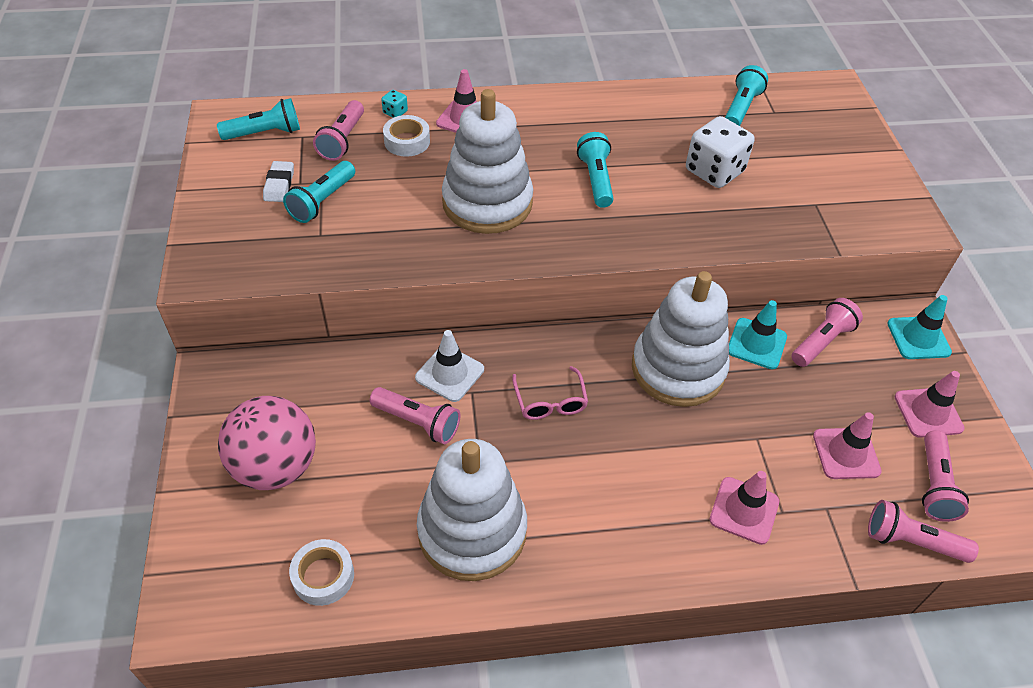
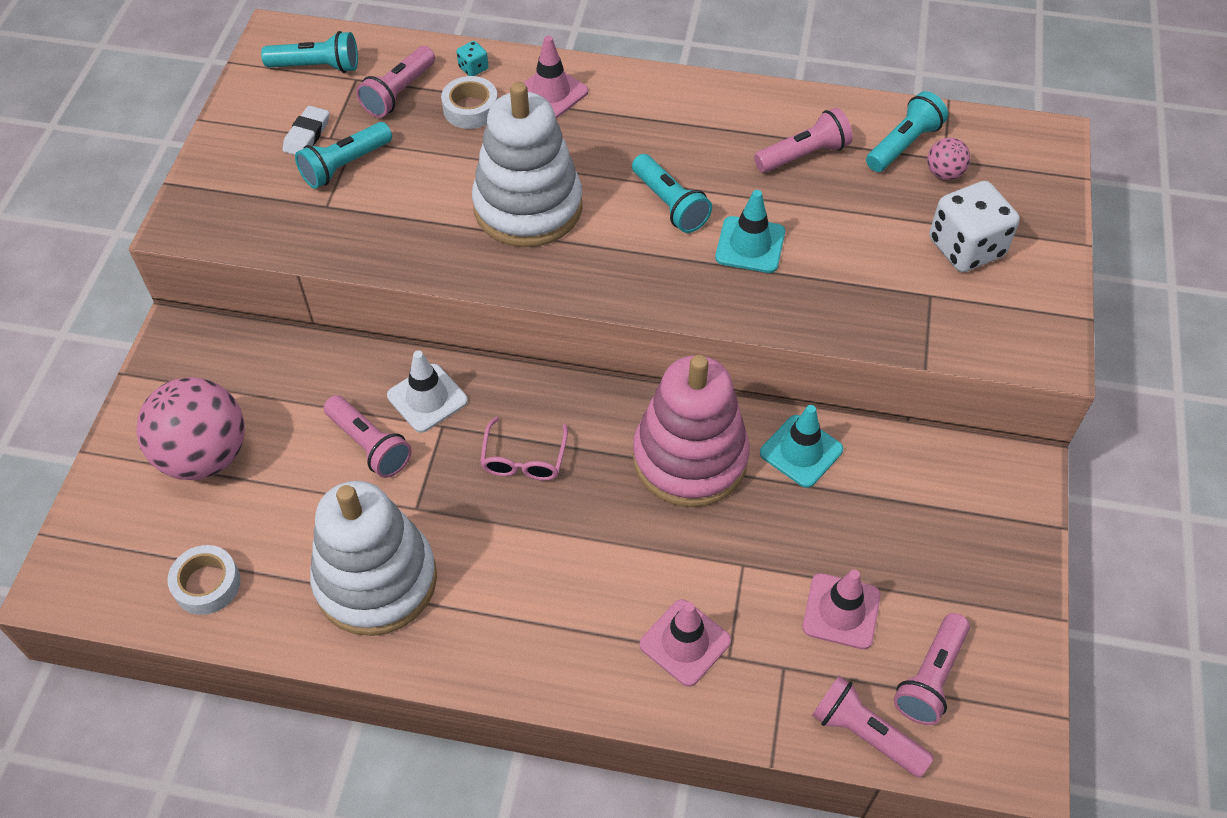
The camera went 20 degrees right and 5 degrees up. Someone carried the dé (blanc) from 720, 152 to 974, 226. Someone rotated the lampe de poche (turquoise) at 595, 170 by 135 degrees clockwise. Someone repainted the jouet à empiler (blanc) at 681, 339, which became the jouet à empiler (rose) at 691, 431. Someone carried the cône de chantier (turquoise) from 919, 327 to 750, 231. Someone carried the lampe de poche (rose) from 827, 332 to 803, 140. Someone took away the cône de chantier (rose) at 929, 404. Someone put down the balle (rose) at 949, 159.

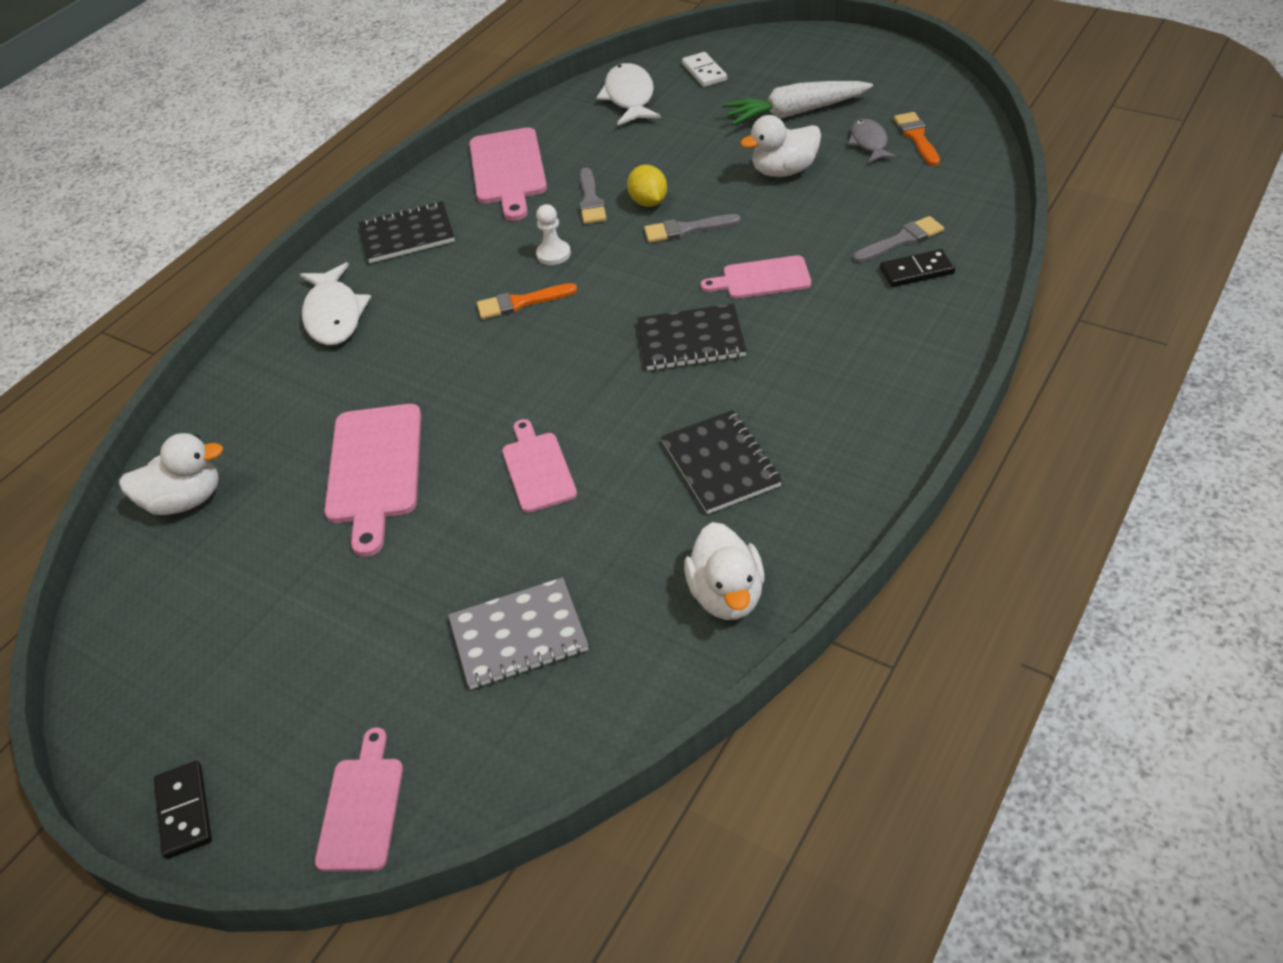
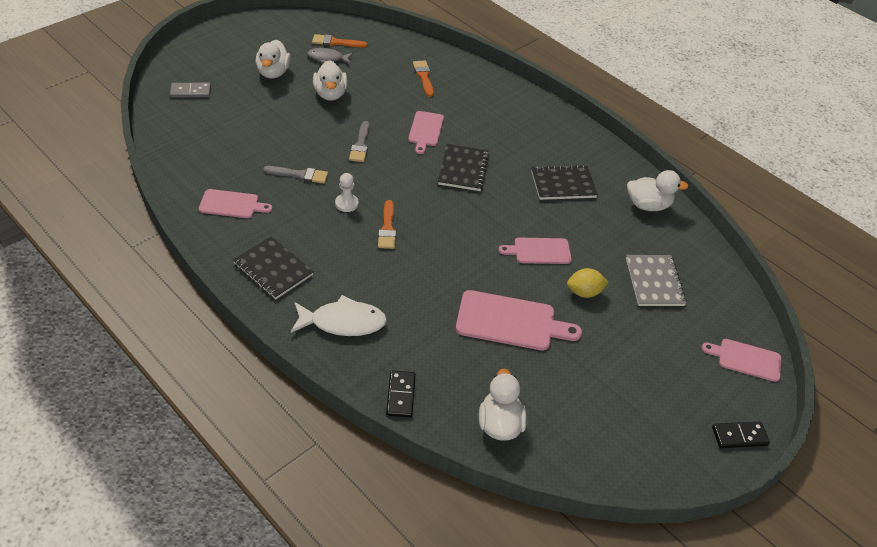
The camera went 85 degrees left and 0 degrees up. Someone repainted the domino (blanc) at 704, 69, which became the domino (gris) at 190, 90. Someone took away the poisson (blanc) at 628, 94. Someone swapped the carotte (blanc) at 798, 103 for the canard (blanc) at 273, 59. Someone scaled the planche à découper (rose) at 508, 174 by 0.62. Someone carried the citron (jaune) from 647, 186 to 588, 283. Someone rotated the carnet (noir) at 407, 232 by 45 degrees counterclockwise. Someone repainted the pinceau (gris) at 898, 239, which became the pinceau (orange) at 423, 78. Someone carried the domino (noir) from 917, 268 to 401, 394.

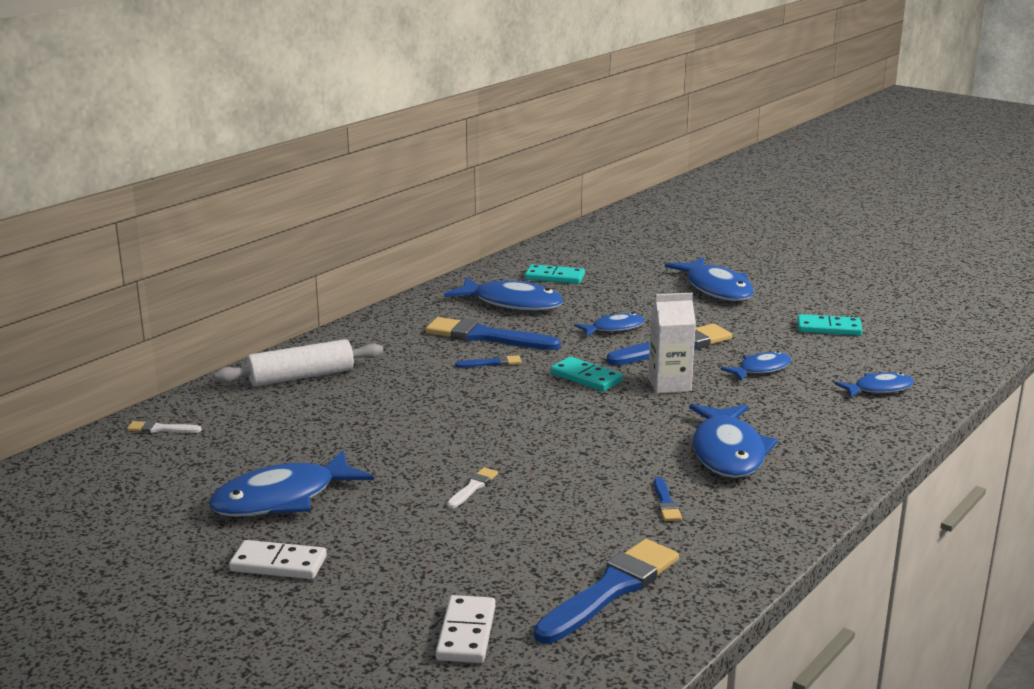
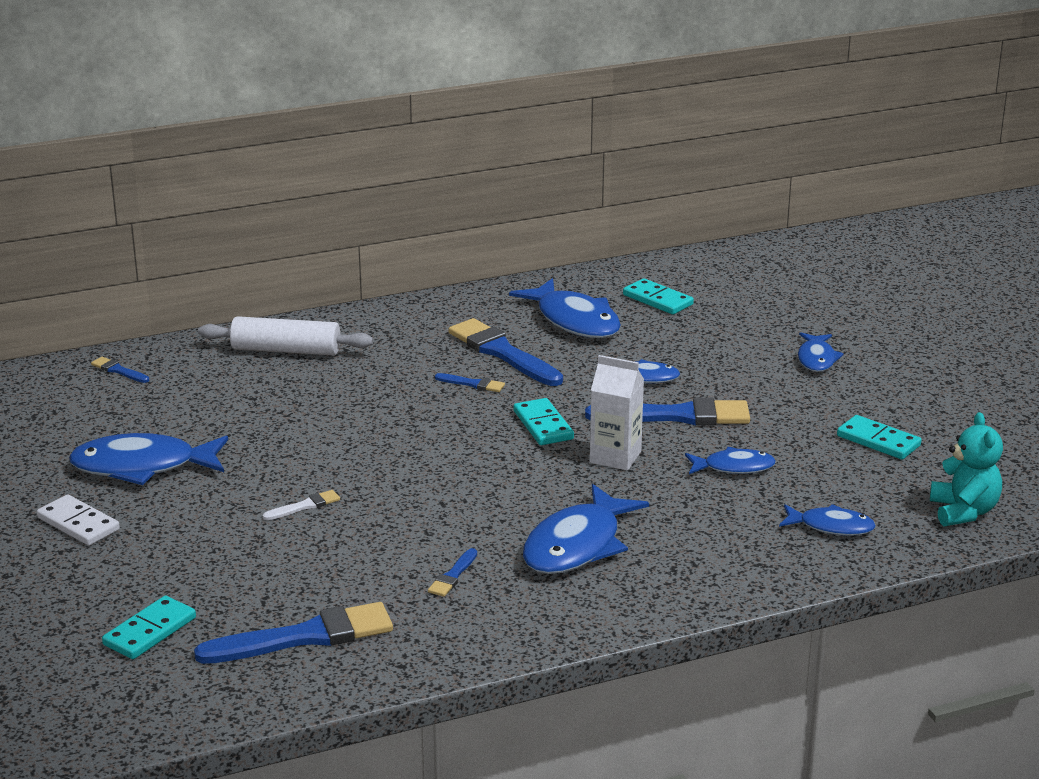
The camera went 30 degrees right and 5 degrees up. Someone scaled the poisson (bleu) at 709, 279 by 0.57. Someone repainted the pinceau (blanc) at 164, 426, which became the pinceau (bleu) at 120, 370. Someone repainted the domino (blanc) at 466, 629, which became the domino (turquoise) at 149, 627. Someone put down the ours en peluche (turquoise) at 966, 469.

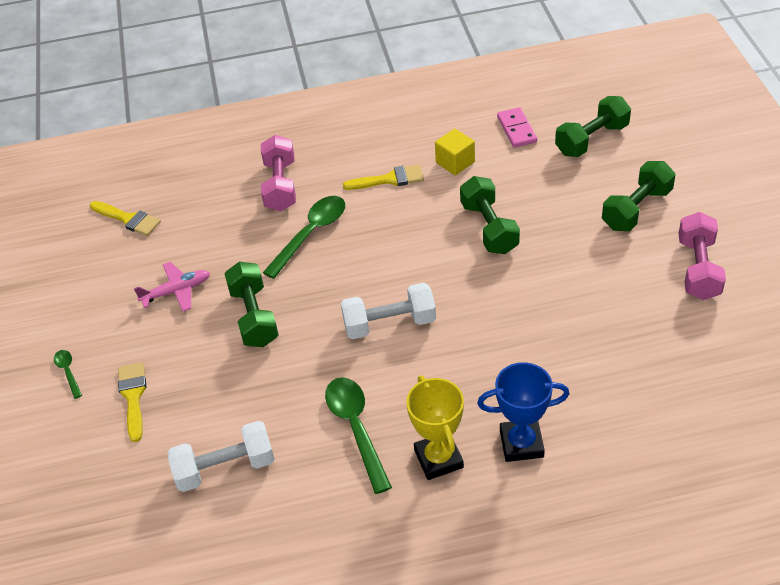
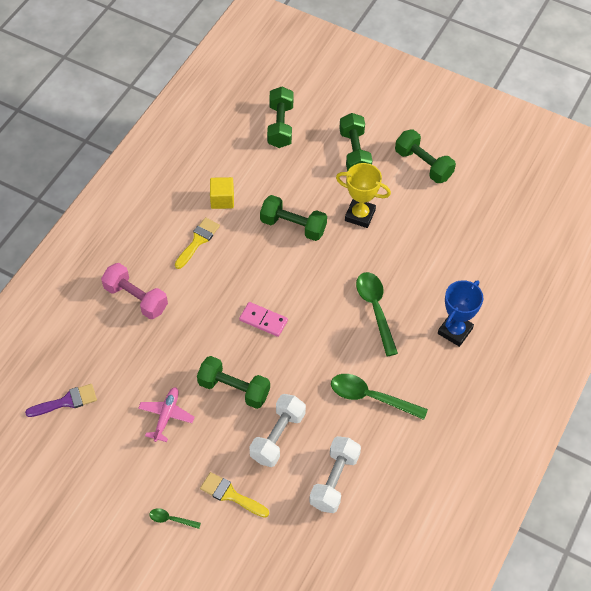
The camera went 55 degrees left and 10 degrees up. Someone carried the domino (rose) from 517, 127 to 263, 319. Someone carried the cuillère (vert) from 304, 237 to 377, 314. Someone repainted the pinceau (jaune) at 125, 218, which became the pinceau (violet) at 61, 400. Someone repainted the haltère (rose) at 702, 256, which became the haltère (vert) at 425, 156. Someone carried the haltère (blanc) from 388, 311 to 277, 430. Someone carried the trophée (jaune) from 435, 428 to 363, 195.

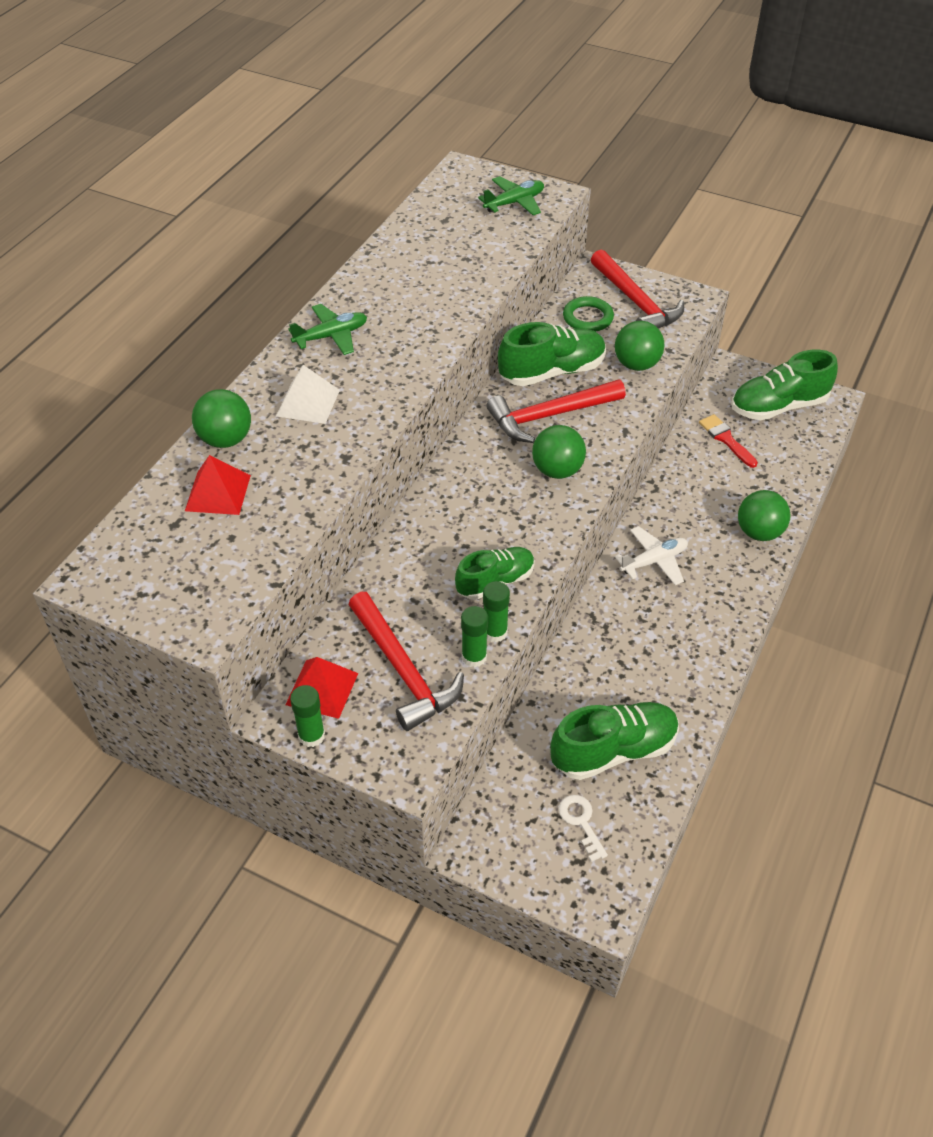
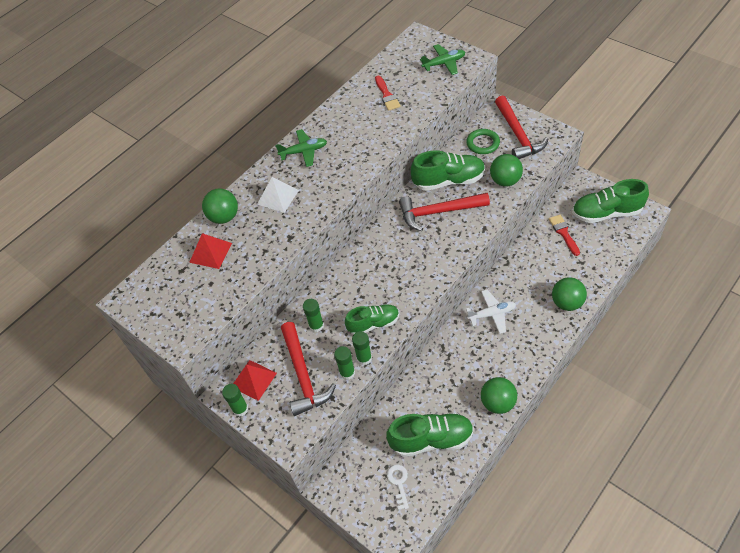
The camera went 20 degrees right and 5 degrees up. Someone carried the balle (vert) from 559, 452 to 499, 395. Someone put down the pinceau (rouge) at 388, 93. Someone put down the bâton de colle (vert) at 313, 315.

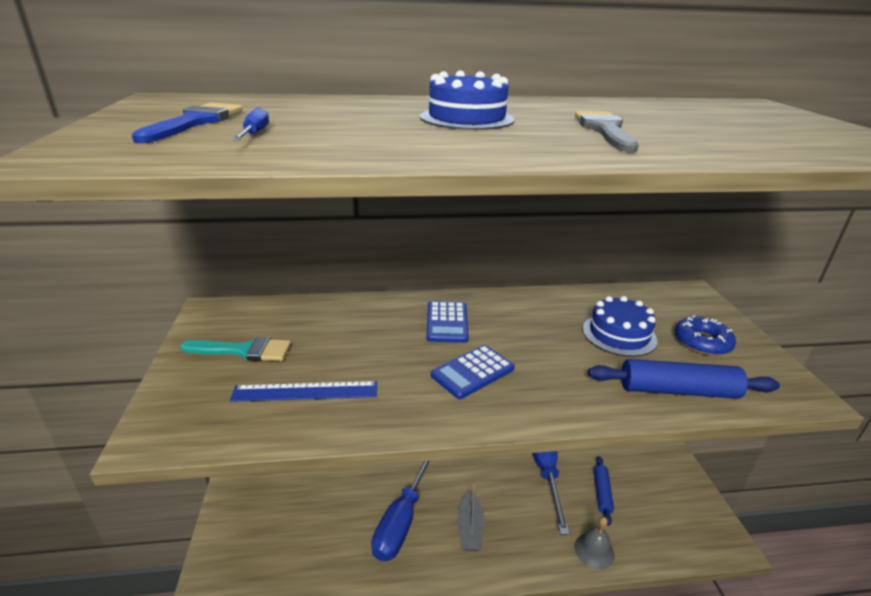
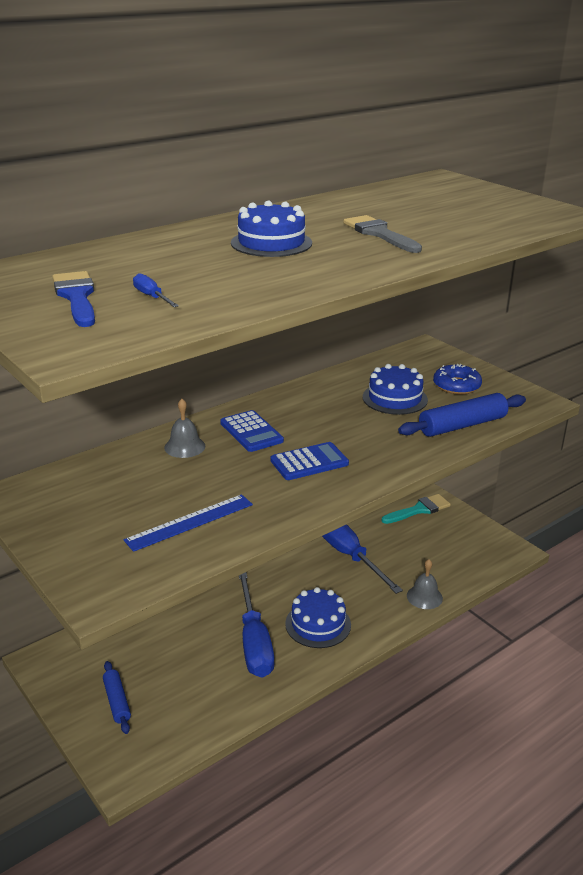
The camera went 30 degrees left and 0 degrees up. Someone carried the pinceau (turquoise) from 235, 349 to 416, 509. Someone rotated the calculatrice (bleu) at 473, 372 by 135 degrees counterclockwise. Someone carried the rouleau à pâtisserie (bleu) from 604, 491 to 117, 697. Someone swapped the bateau (gris) at 471, 518 for the gâteau (bleu) at 318, 617. Someone put down the cloche (gris) at 184, 428.

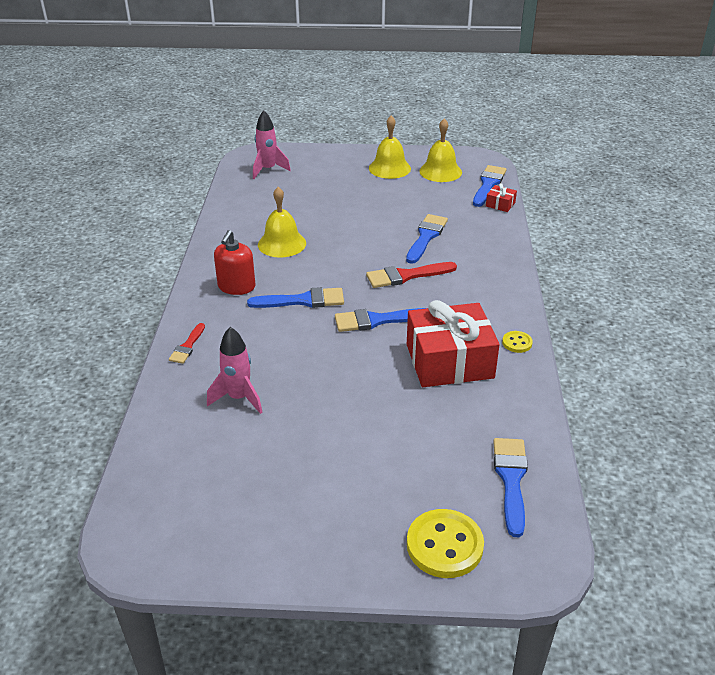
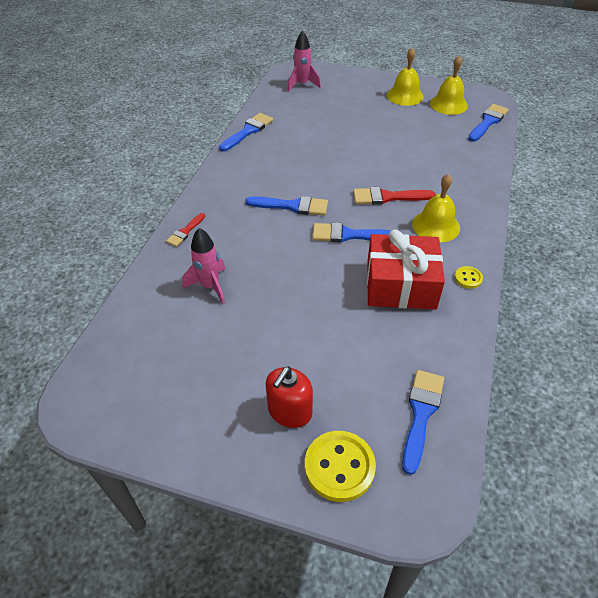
The camera went 15 degrees right and 10 degrees up. Someone took away the cadeau (rouge) at 501, 197. Someone carried the cloche (jaune) from 282, 222 to 436, 208. Someone carried the pinceau (bleu) from 427, 239 to 246, 132. Someone carried the distributeur de savon (rouge) from 235, 262 to 289, 397.

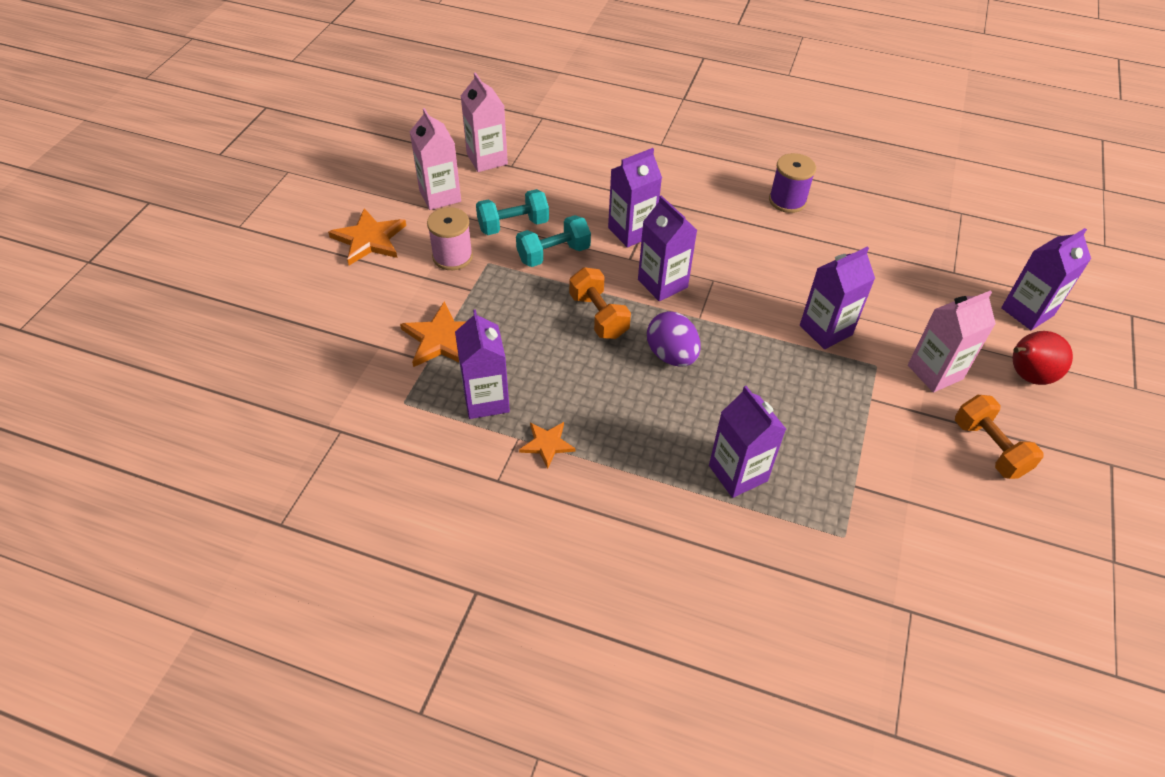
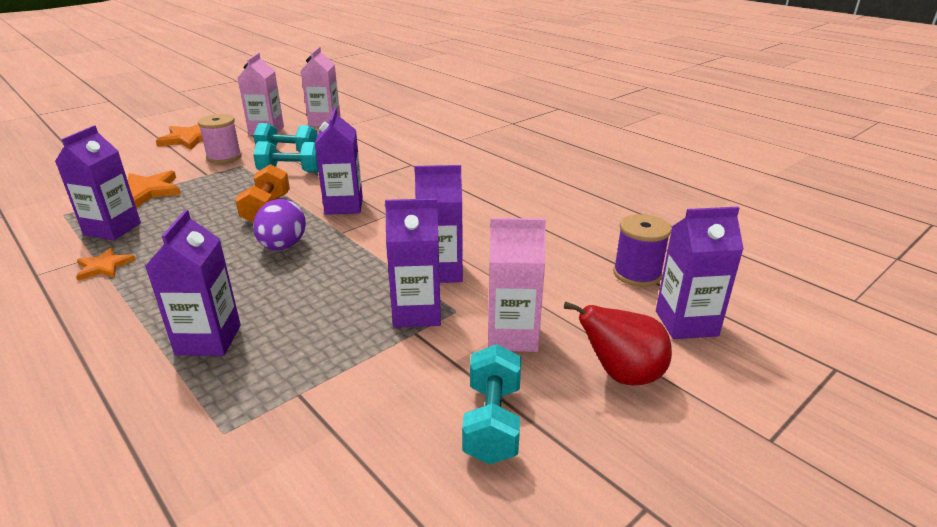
The camera went 30 degrees right and 20 degrees down. Someone carried the brique de lait (violet) from 635, 198 to 413, 263. Someone carried the bobine (violet) from 792, 183 to 642, 250. Someone repainted the haltère (orange) at 999, 437, which became the haltère (turquoise) at 491, 404.

